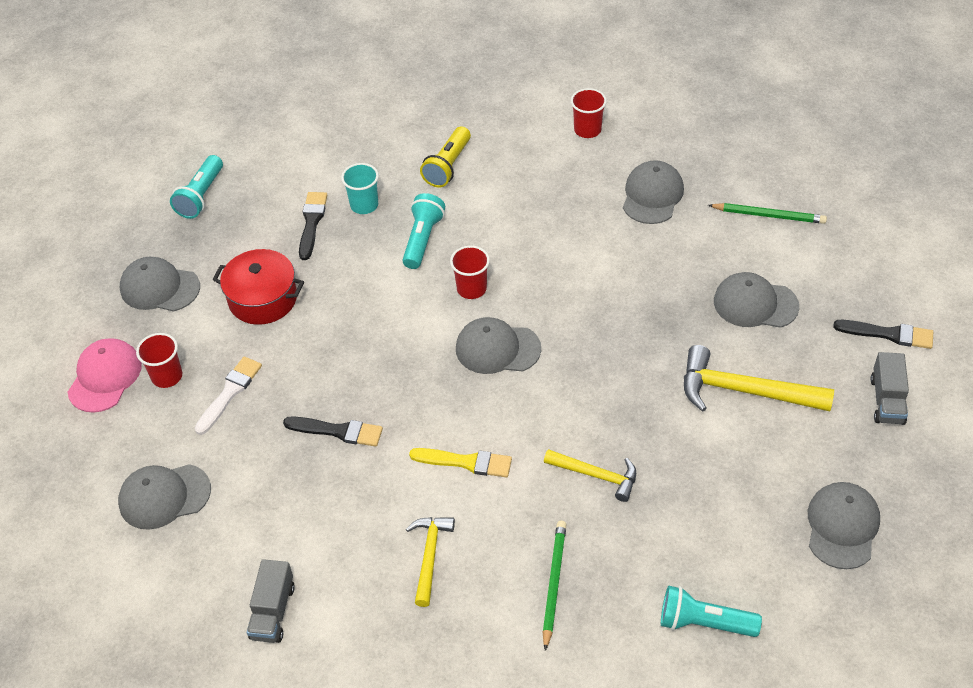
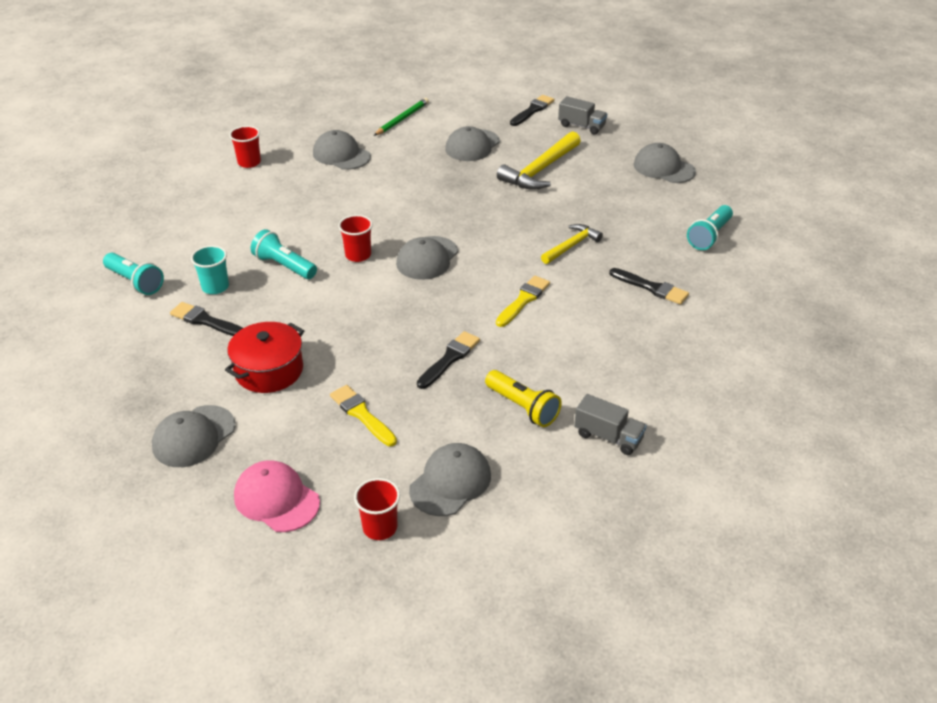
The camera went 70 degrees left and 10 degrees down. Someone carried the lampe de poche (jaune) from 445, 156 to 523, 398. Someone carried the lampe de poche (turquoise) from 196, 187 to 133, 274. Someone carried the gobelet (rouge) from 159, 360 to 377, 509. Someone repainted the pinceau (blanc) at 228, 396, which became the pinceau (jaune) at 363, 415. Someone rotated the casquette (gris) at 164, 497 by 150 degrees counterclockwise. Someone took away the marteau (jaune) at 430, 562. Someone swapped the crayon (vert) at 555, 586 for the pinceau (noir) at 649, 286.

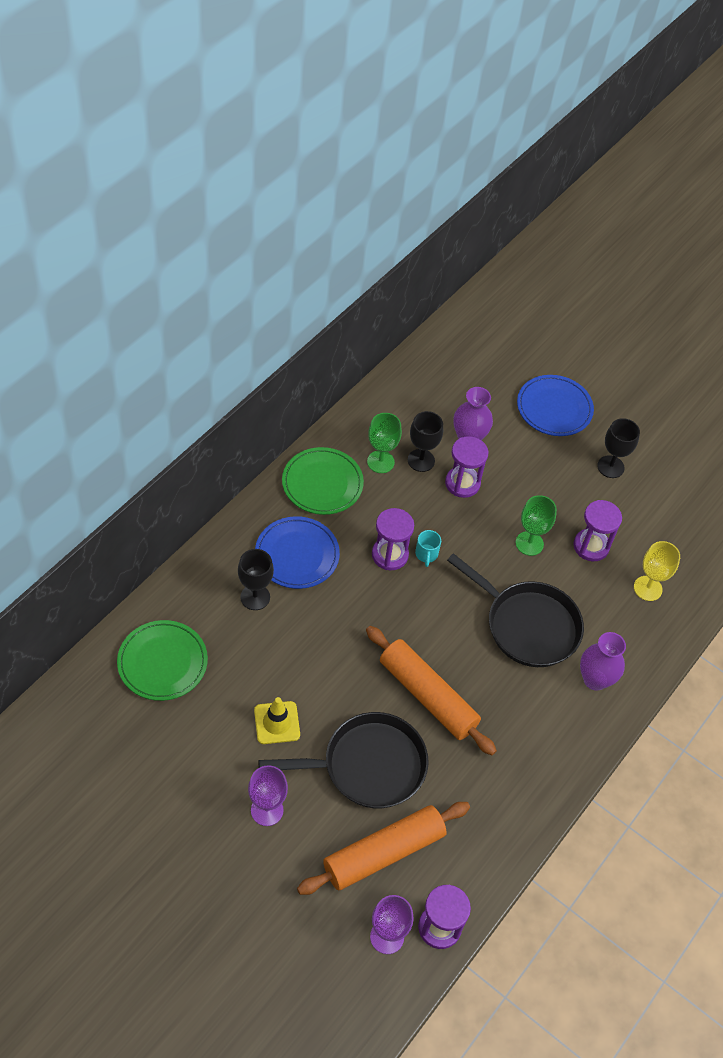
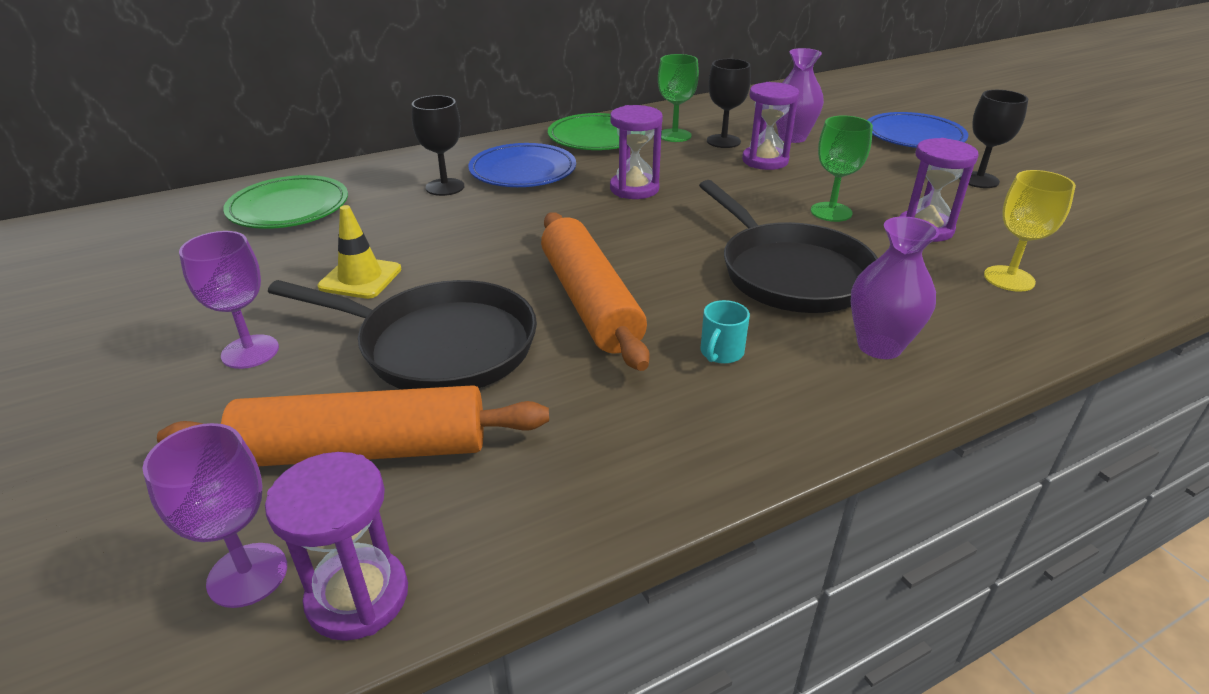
The camera went 30 degrees right and 20 degrees down. Someone carried the tasse (turquoise) from 428, 548 to 725, 332.

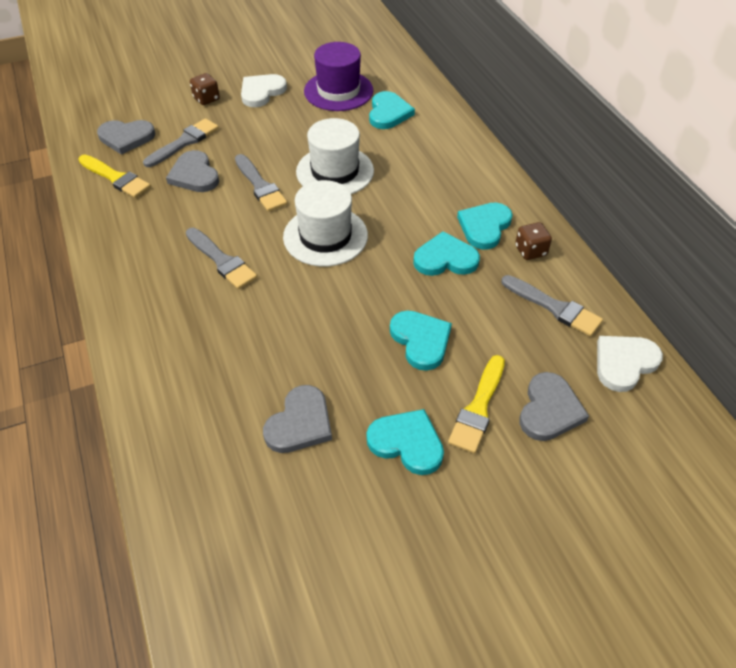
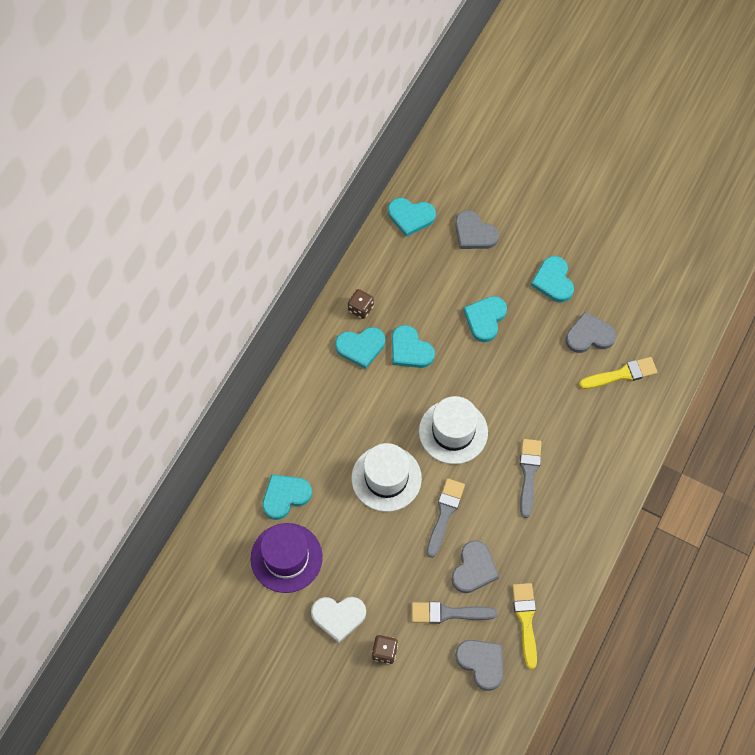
The camera went 130 degrees left and 15 degrees up. Someone took away the pinceau (gris) at 552, 305. Someone repainted the cœur (blanc) at 630, 364, which became the cœur (turquoise) at 412, 217. Someone carried the pinceau (jaune) from 476, 404 to 618, 373. Someone rotated the cœur (gris) at 554, 406 by 120 degrees counterclockwise.

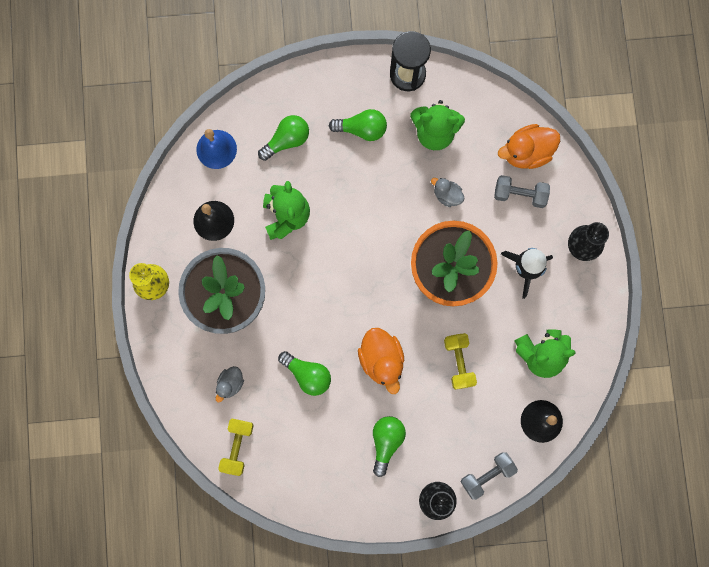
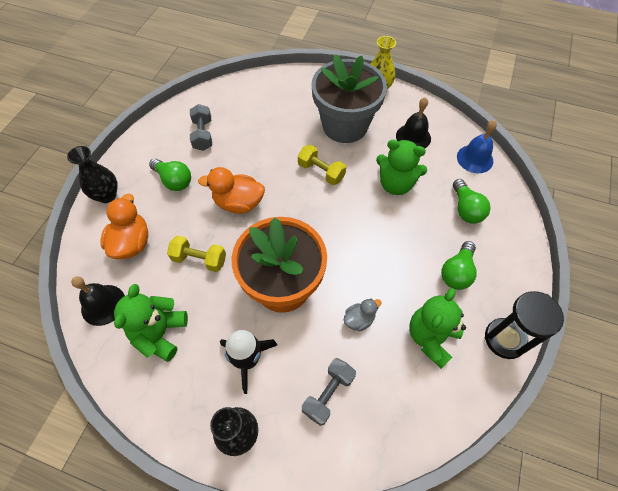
The camera went 115 degrees right and 20 degrees down. Someone carried the canard (orange) from 529, 146 to 124, 226. Someone took away the ampoule (vert) at 304, 373. Someone took away the canard (gris) at 230, 384. Someone carried the haltère (jaune) from 236, 447 to 322, 165. Someone carried the haltère (gris) from 489, 476 to 201, 127.

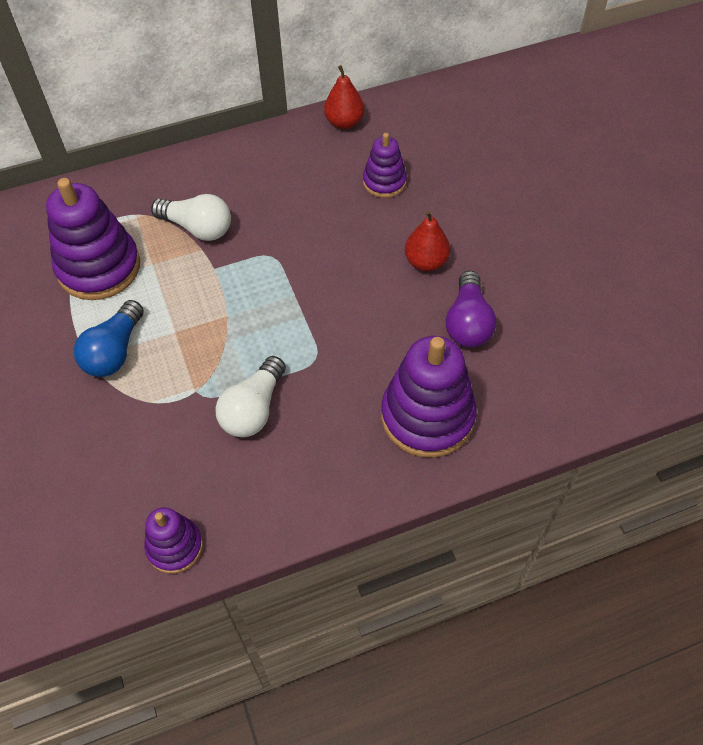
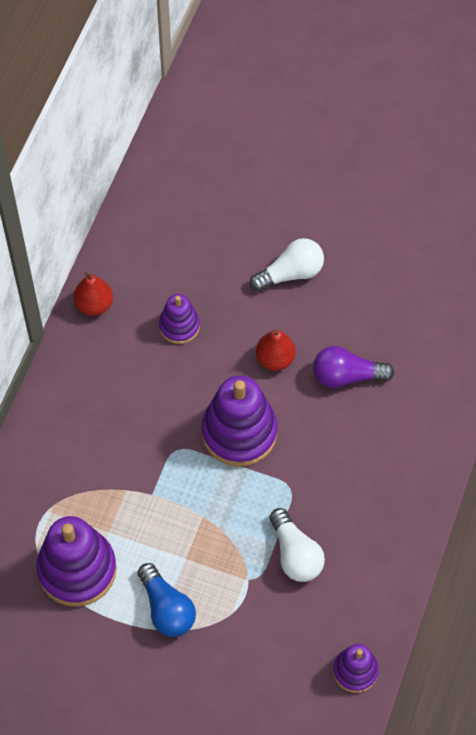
The camera went 50 degrees left and 5 degrees up. Someone carried the ampoule (blanc) from 191, 217 to 287, 265. Someone rotated the ampoule (violet) at 471, 309 by 135 degrees clockwise. Someone carried the jouet à empiler (violet) from 429, 397 to 239, 421.

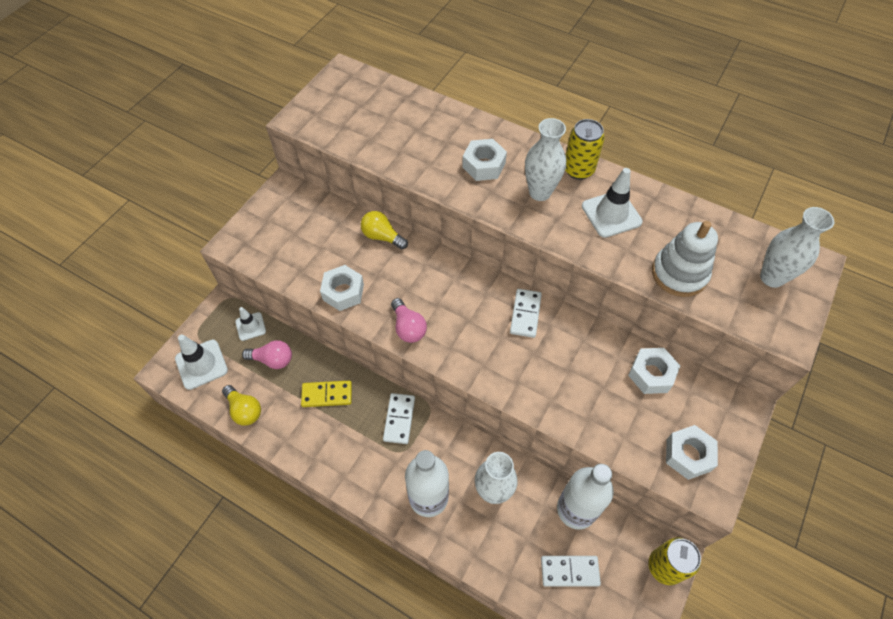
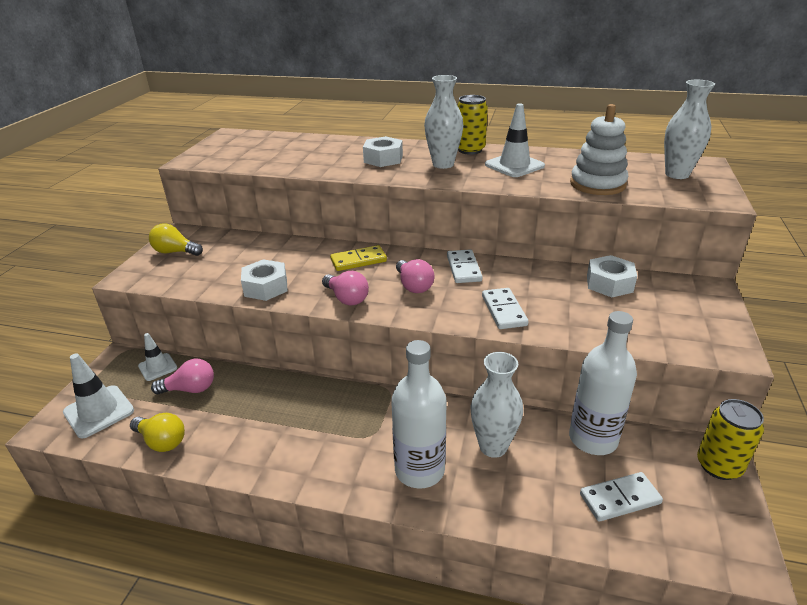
The camera went 15 degrees left and 25 degrees down. Someone carried the ampoule (jaune) from 384, 230 to 176, 240. Someone carried the domino (jaune) from 326, 394 to 358, 258. Someone carried the domino (blanc) from 399, 418 to 505, 308. Someone took away the écrou (blanc) at 692, 452. Someone put down the ampoule (rose) at 415, 276.

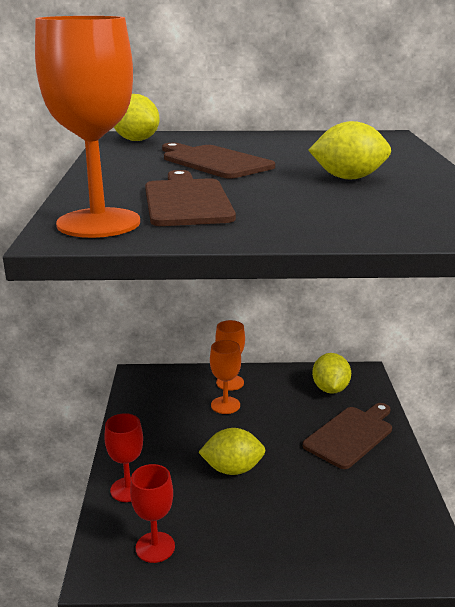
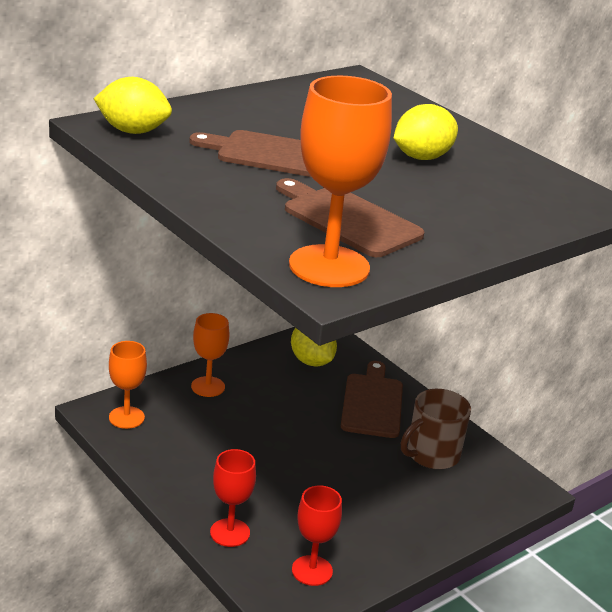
The camera went 40 degrees left and 5 degrees up. Someone carried the verre à pied (orange) from 225, 377 to 128, 385. Someone took away the citron (jaune) at 231, 451. Someone put down the tasse (marron) at 436, 429.

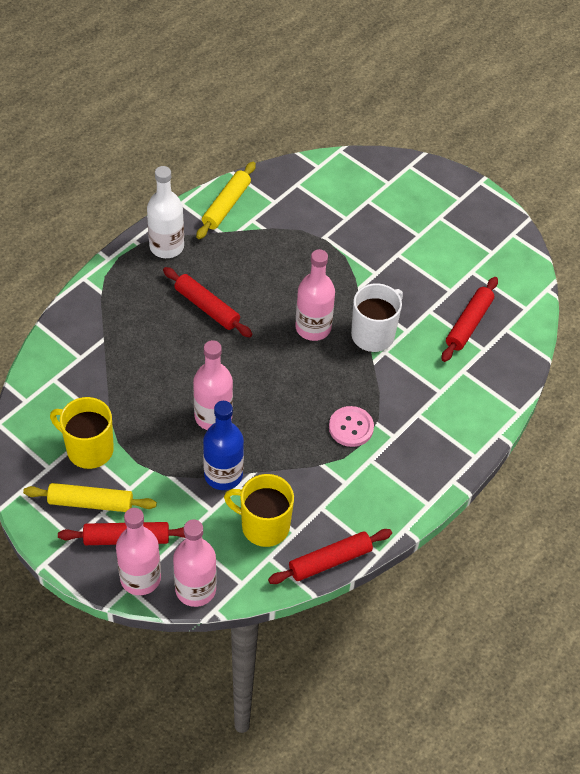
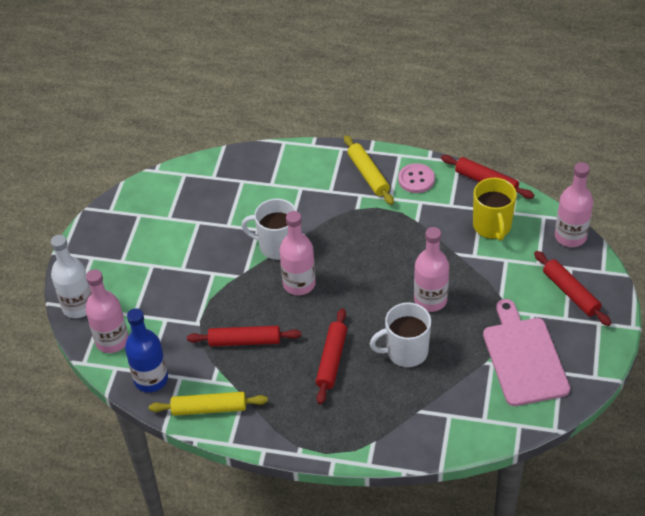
The camera went 115 degrees left and 5 degrees down. Someone carried the bouteille (blanc) from 165, 212 to 71, 276. Someone carried the rouleau à pâtisserie (rouge) from 470, 319 to 244, 336. Someone swapped the tasse (jaune) at 82, 433 for the planche à découper (rose) at 527, 352. Someone carried the bouteille (bleu) from 223, 445 to 146, 350. Someone carried the bouton (rose) from 351, 426 to 416, 178. Someone carried the rouleau à pâtisserie (jaune) from 90, 497 to 369, 170. Someone carried the bouteille (rose) from 138, 551 to 106, 311. Someone put down the tasse (blanc) at 400, 334.

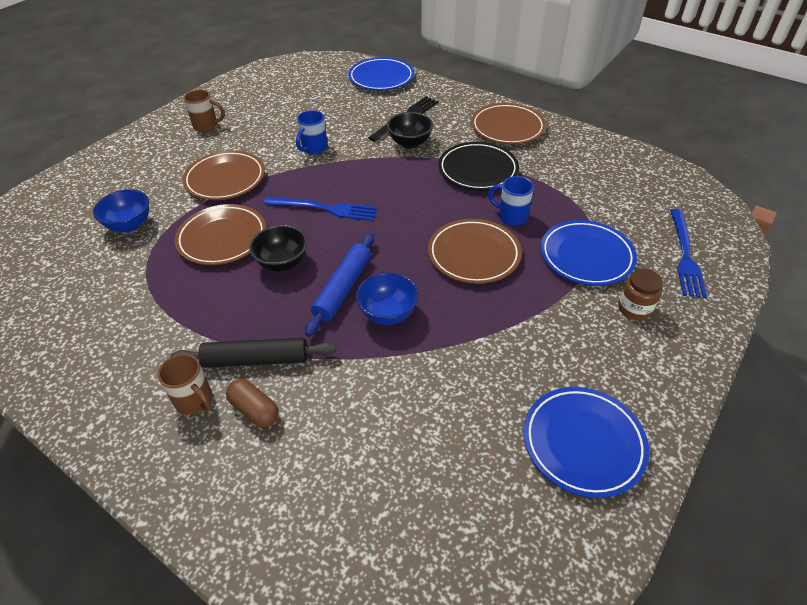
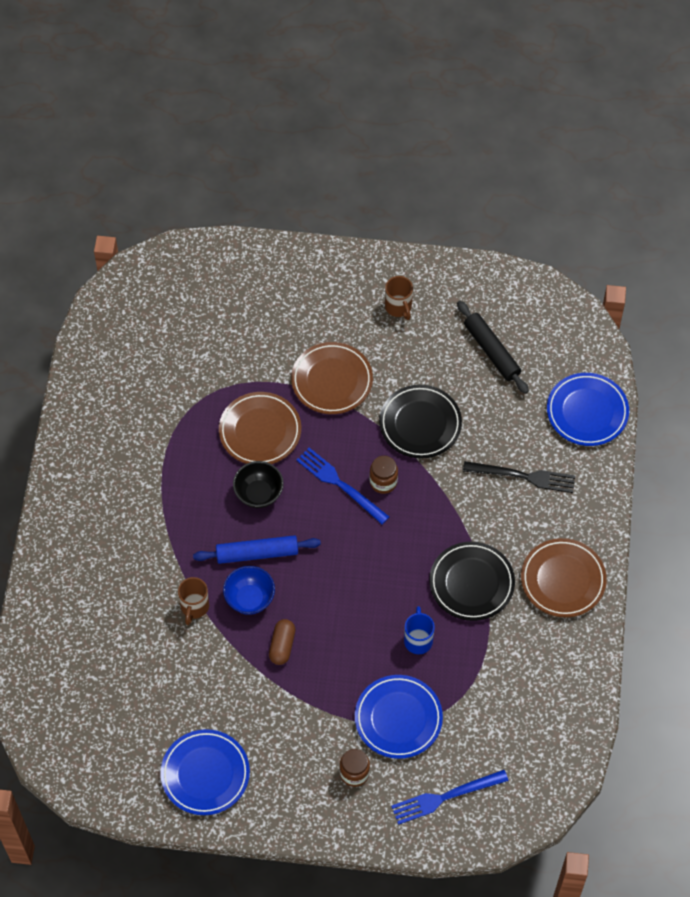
The camera went 60 degrees right and 15 degrees up. Someone swapped the tasse (bleu) at 312, 132 for the assiette (noir) at 420, 422. Someone took away the bol (noir) at 410, 130. Someone took away the bol (bleu) at 121, 210. Someone rotated the fourchette (bleu) at 320, 209 by 150 degrees clockwise. Someone took away the assiette (marron) at 475, 251. Someone carried the rouleau à pâtisserie (noir) from 253, 353 to 493, 347. Someone carried the tasse (marron) from 185, 384 to 193, 601. Someone carried the gélule (marron) from 252, 403 to 282, 642. Someone put down the bocal (marron) at 384, 475.

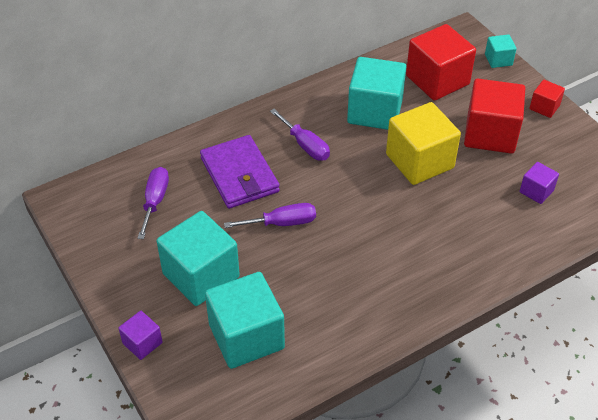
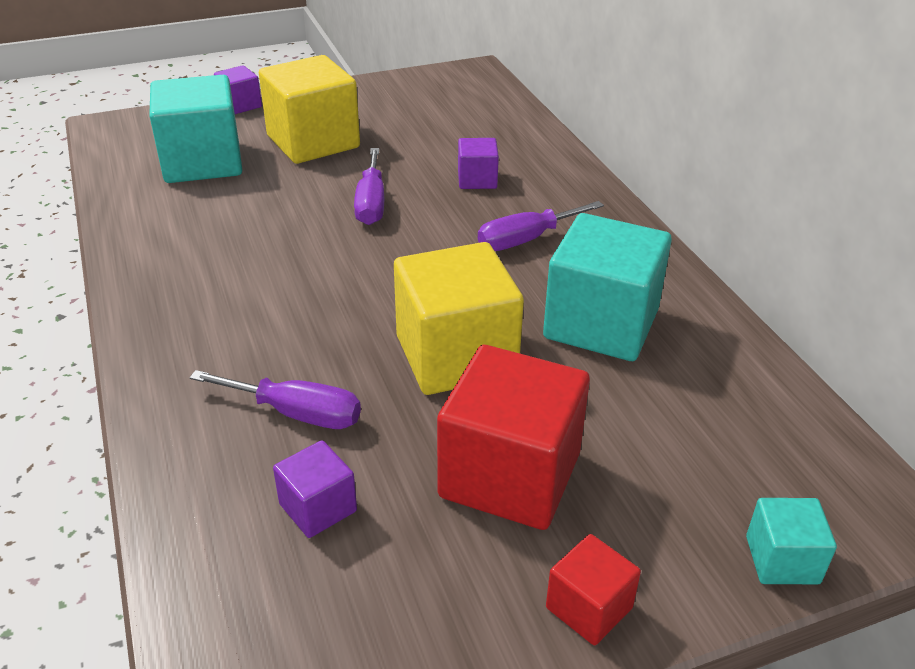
The camera went 100 degrees right and 10 degrees down. Someone took away the cube (rouge) at 441, 62. Someone swapped the portefeuille (violet) at 240, 172 for the cube (violet) at 478, 163. Someone carried the tournevis (violet) from 153, 203 to 275, 399. Someone repainted the cube (turquoise) at 198, 258, which became the cube (jaune) at 309, 109.

